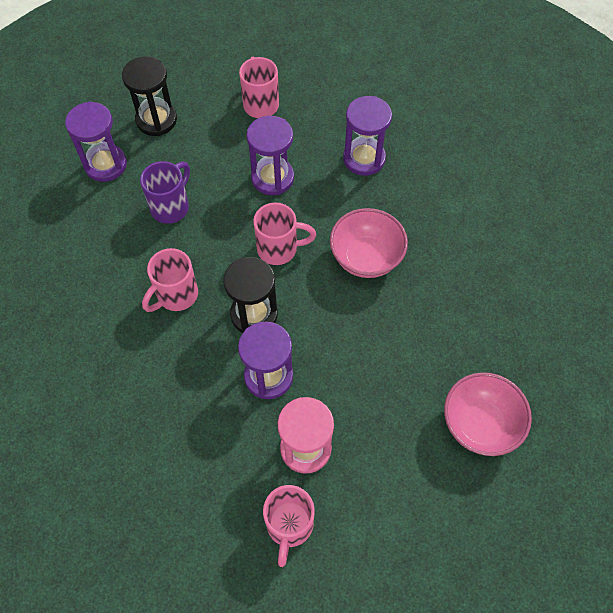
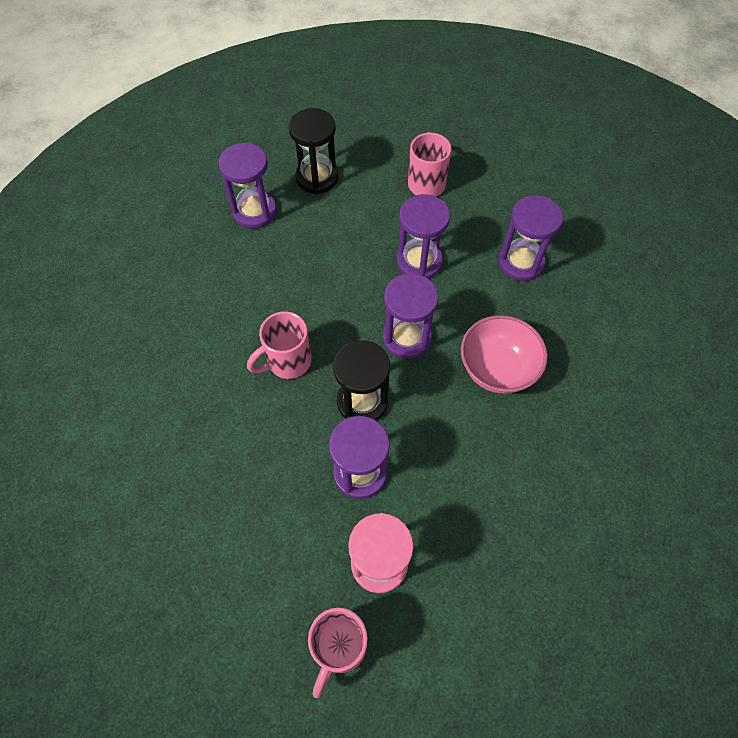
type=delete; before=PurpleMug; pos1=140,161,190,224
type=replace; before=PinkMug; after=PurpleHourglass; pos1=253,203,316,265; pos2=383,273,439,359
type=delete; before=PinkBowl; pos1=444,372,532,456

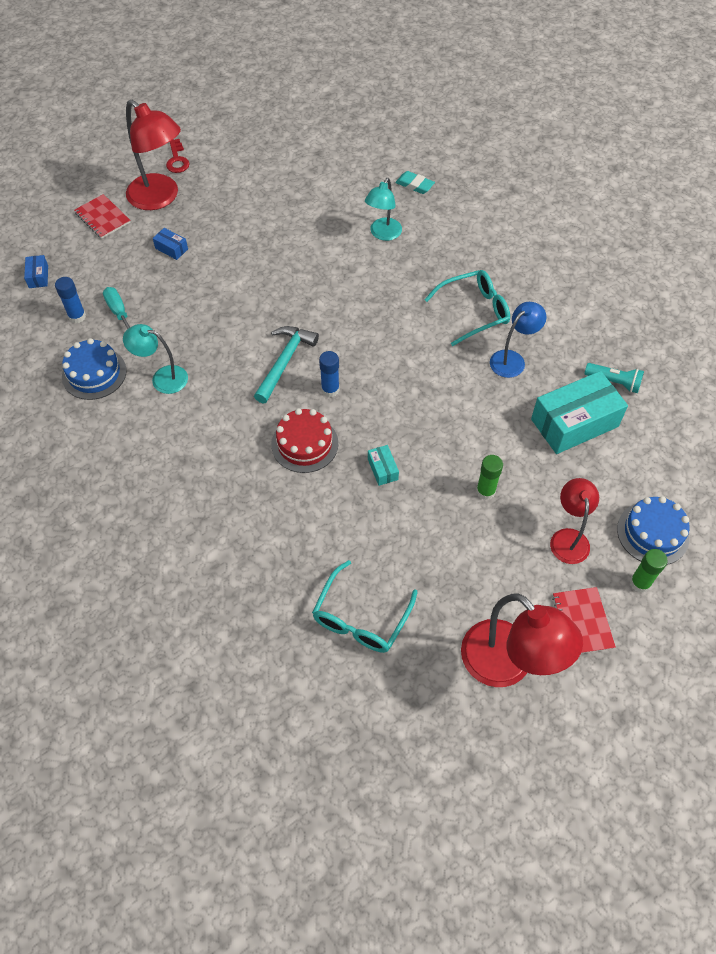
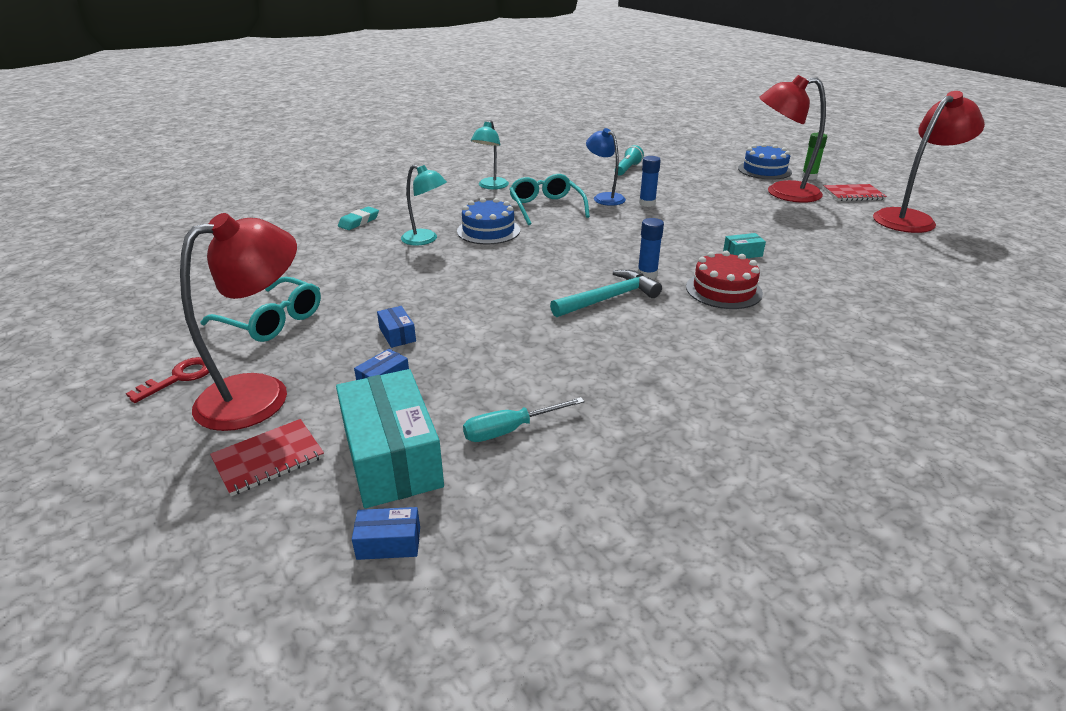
type=move; before=BlueGlueStick; pos1=55,277,86,323; pos2=639,156,661,207
type=move; before=BlueCake; pos1=62,338,127,400; pos2=457,198,520,244
type=move; before=TurquoiseLamp; pos1=123,324,188,394; pos2=471,120,509,189
type=rotate; before=RedKey; pos1=166,139,190,173; pos2=126,357,209,403; turn=-45
type=rotate; before=TurquoiseHammer; pos1=254,326,319,404; pos2=550,270,662,317; turn=120
type=move; before=TurquoiseGlasses; pos1=312,560,418,653; pos2=201,277,321,342
type=delete; before=GreenGlueStick; pos1=476,455,503,500
type=move; before=TurquoiseBox; pos1=531,371,628,454; pos2=336,369,444,508
type=resize; before=RedLamp; pos1=550,478,599,564; pos2=759,75,826,203; scale=1.68
type=insert; after=BlueBox; pos2=377,306,416,348

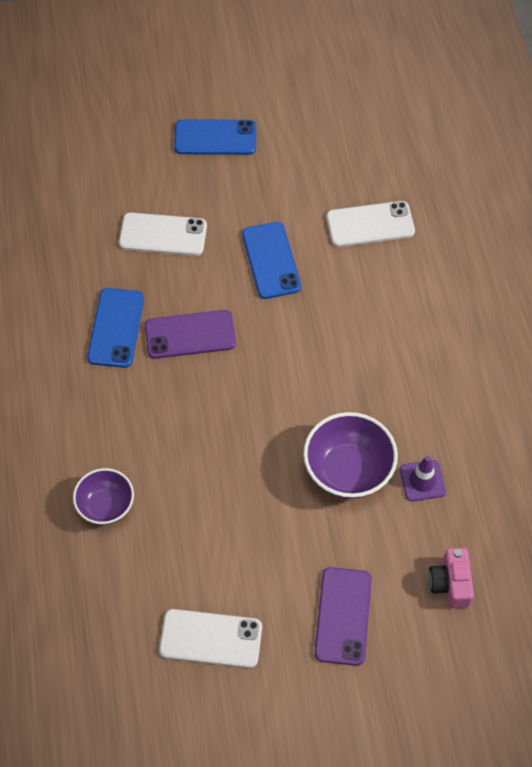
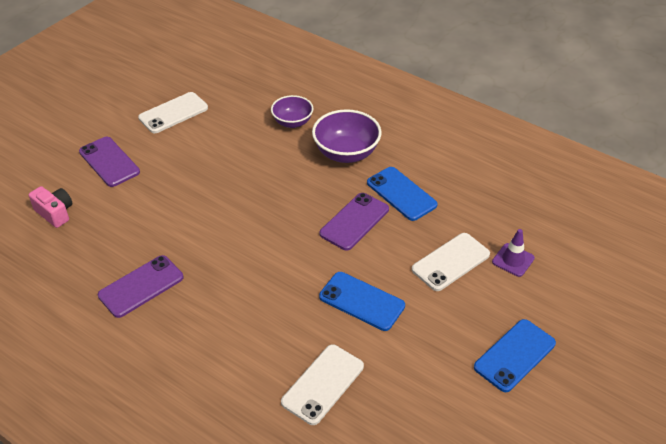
type=move; before=PurpleBowl; pos1=303,412,398,499; pos2=312,109,382,163
type=move; before=PurpleTrafficCone; pos1=400,456,446,501; pos2=492,229,535,277
type=insert; after=PurplePhone; pos2=98,255,183,318

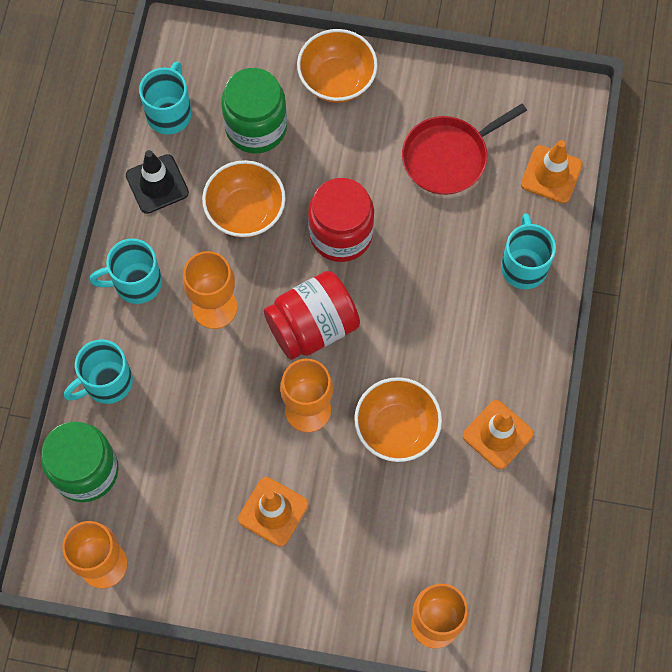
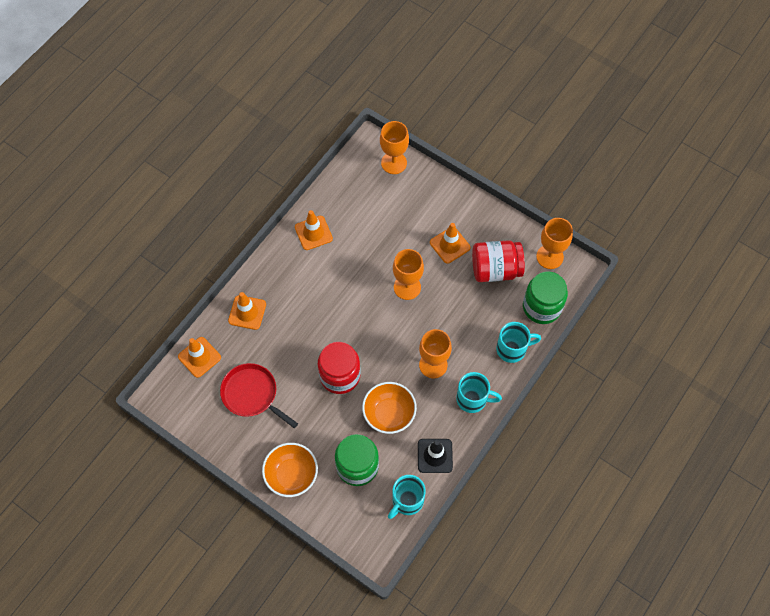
type=move; before=RedJar; pos1=264,271,360,360; pos2=472,240,525,282
type=delete; before=OrangeBowl; pos1=354,377,442,462
type=rotate; before=RedPan; pos1=402,104,527,195; pos2=220,363,298,428; turn=-135
type=replace; before=TurquoiseMug; after=OrangeTrafficCone; pos1=501,213,556,289; pos2=228,292,266,330

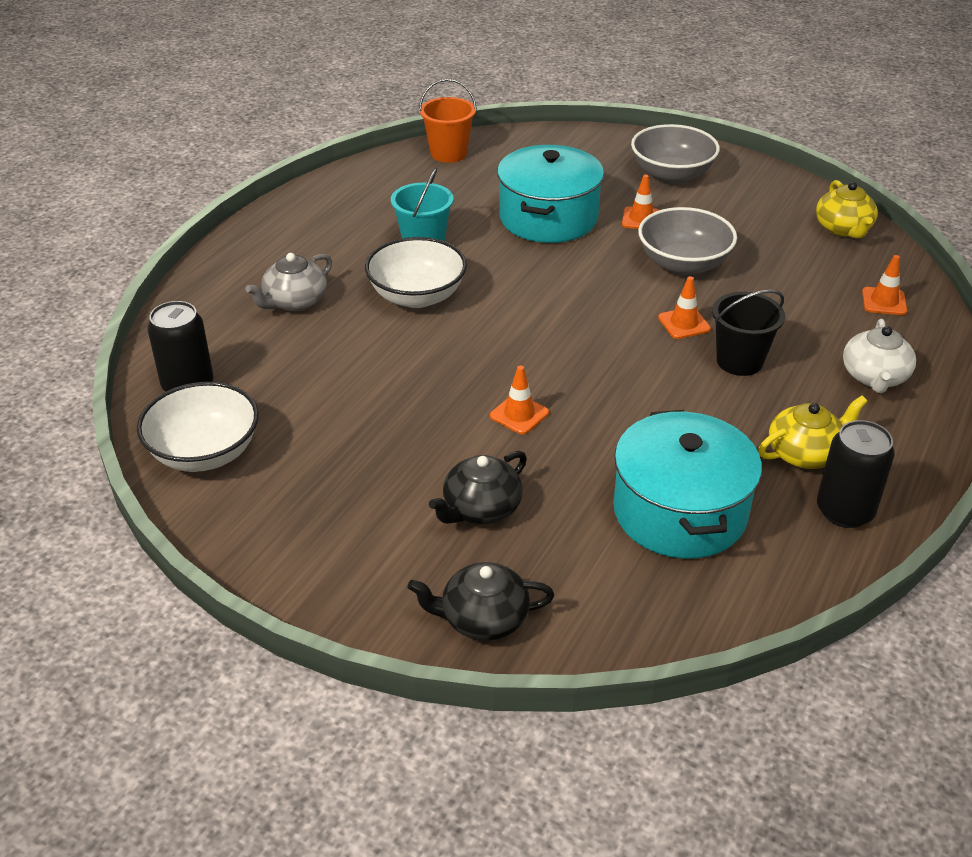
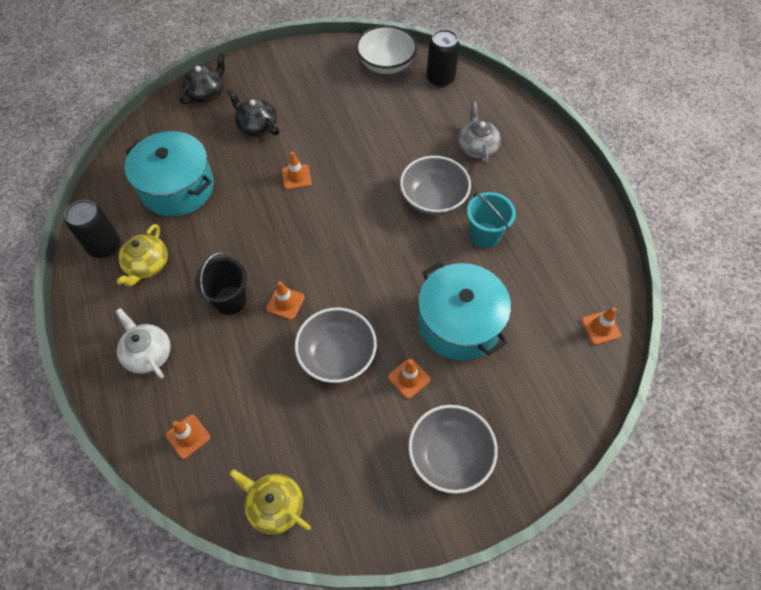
type=recolor; before=WhiteBowl; after=GreyBowl; pos1=365,237,467,308; pos2=400,156,471,216
type=replace; before=OrangeBucket; after=OrangeTrafficCone; pos1=419,79,477,163; pos2=581,307,621,345
type=rotate; before=BlackTeapot; pos1=429,451,527,524; pos2=227,89,280,136; turn=-45

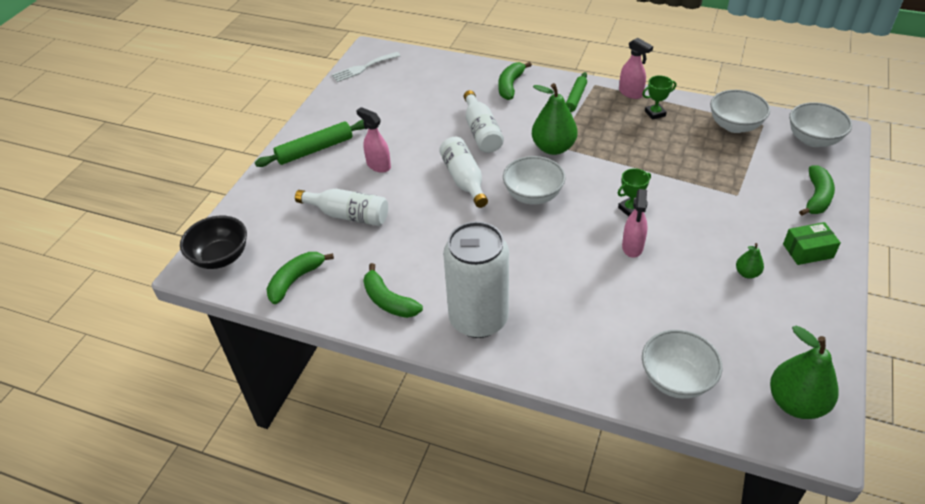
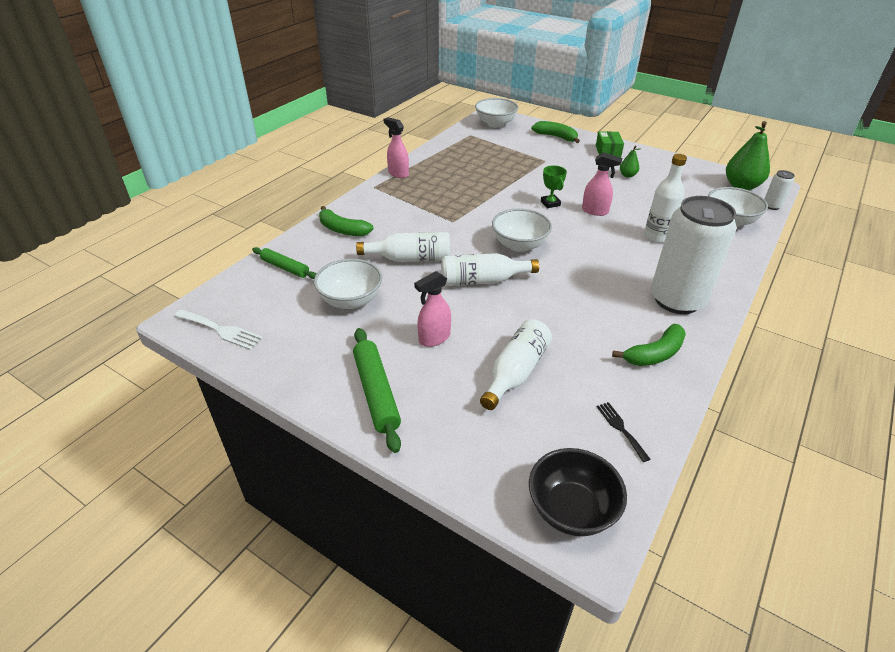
type=replace; before=GreenBanana; after=BlackFork; pos1=266,252,334,304; pos2=597,402,650,462
type=rotate; before=WhiteFork; pos1=331,52,400,82; pos2=174,309,263,350; turn=-45
type=delete; before=GreenPear; pos1=532,83,578,155
type=move; before=GreenRollingPin; pos1=566,72,587,112; pos2=252,247,316,279
type=rotate; before=PinkSprayBottle; pos1=619,38,653,99; pos2=384,117,409,178; turn=-105
type=delete; before=GreenTrophy; pos1=642,75,676,120
type=move; before=WhiteBowl; pos1=710,90,770,133; pos2=314,259,382,309
type=insert; after=WhiteBottle; pos2=644,154,687,243
type=insert; after=WhiteCan; pos2=764,170,795,210

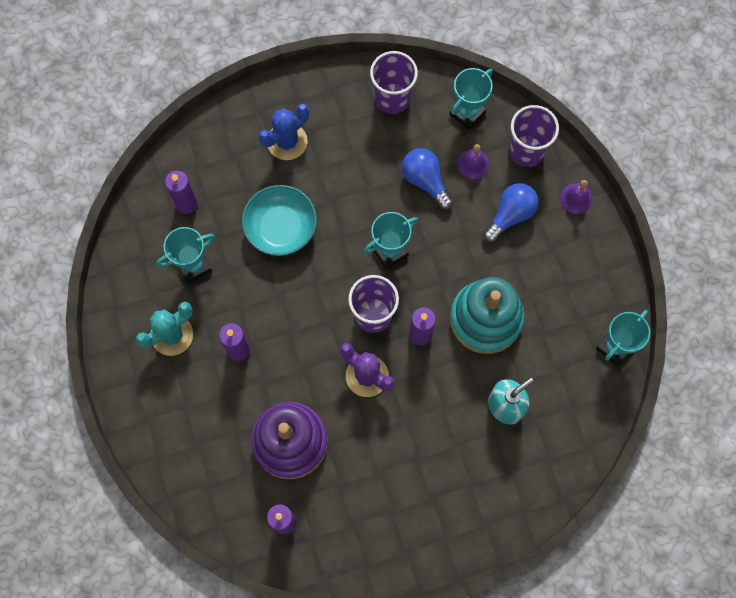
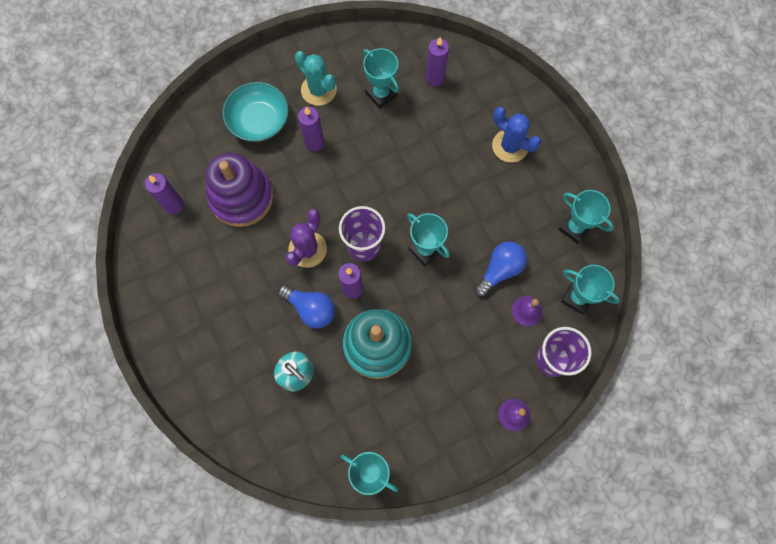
type=move; before=TurquoiseBowl; pos1=242,185,317,256; pos2=223,82,289,142
type=replace; before=PurpleCup; after=TurquoiseTrophy; pos1=370,51,418,114; pos2=558,190,614,244
type=move; before=BlueLightBulb; pos1=483,183,539,243; pos2=278,284,335,328

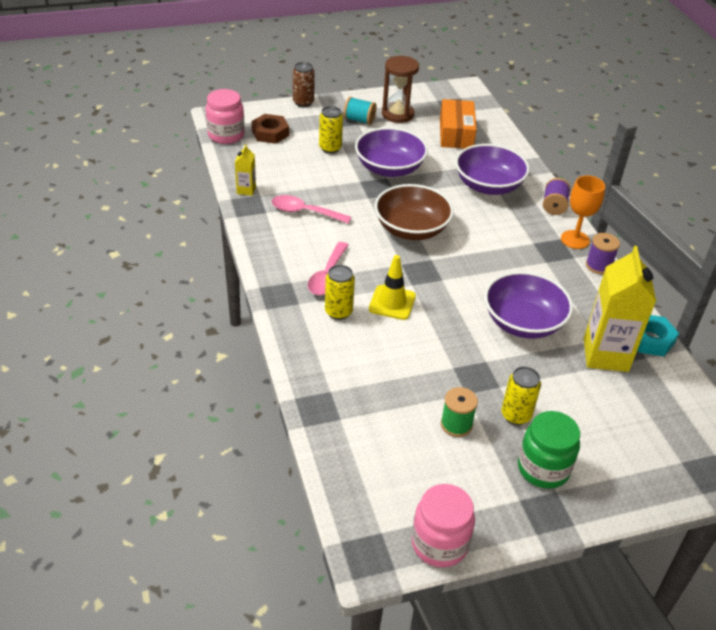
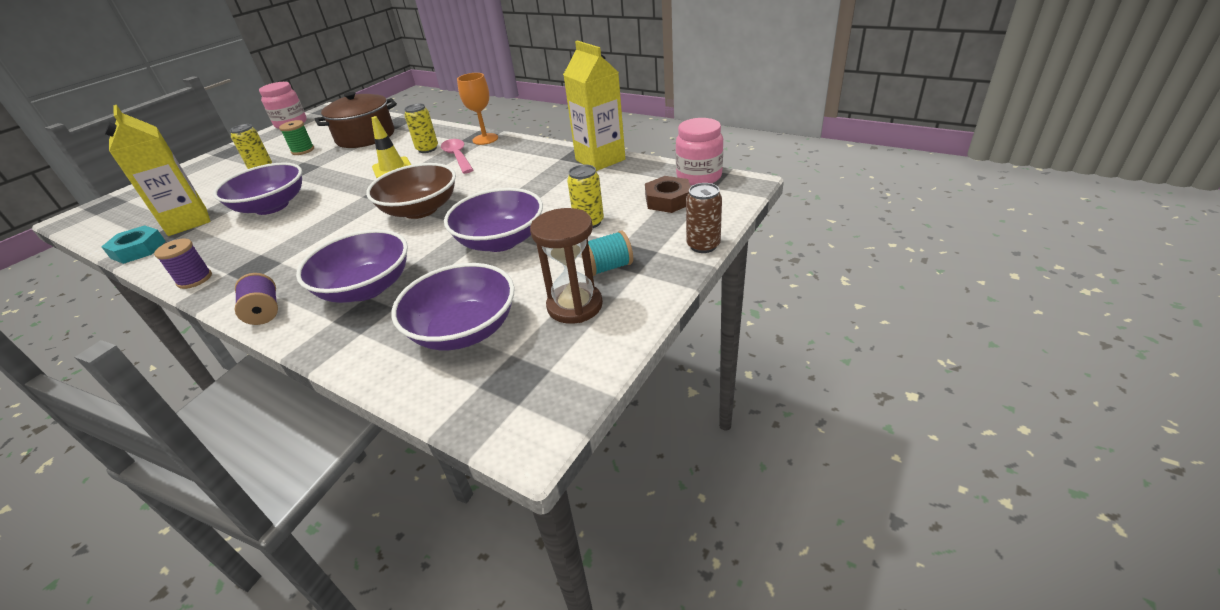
type=resize; before=YellowCarton; pos1=235,144,256,196; pos2=563,40,625,171; scale=2.15
type=delete; before=PinkSpoon; pos1=272,195,351,224
type=replace; before=OrangeBox; after=PurpleBowl; pos1=440,99,477,149; pos2=391,263,515,350
type=delete; before=GreenJar; pos1=518,411,580,489
type=move; before=OrangeGoblet; pos1=561,176,605,249; pos2=457,73,498,145
type=insert; after=BrownPot; pos2=315,92,397,148

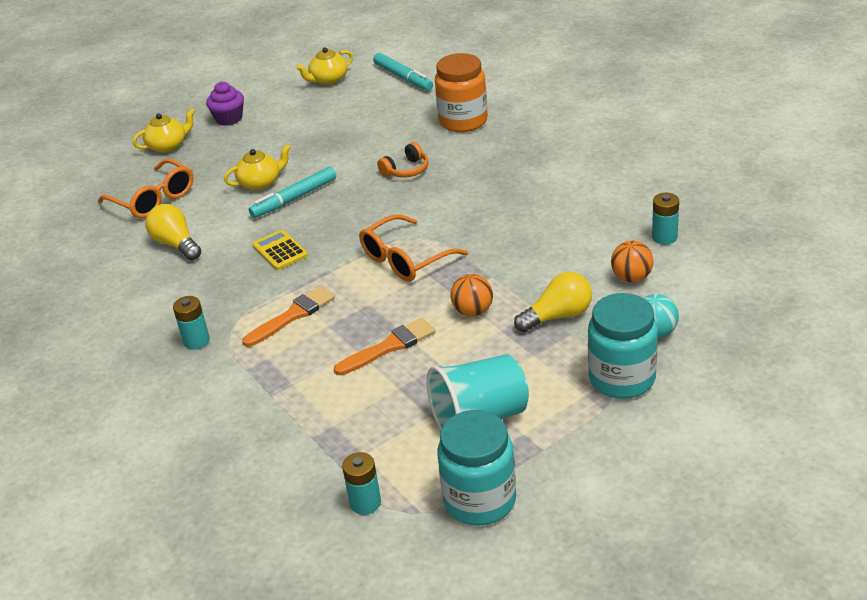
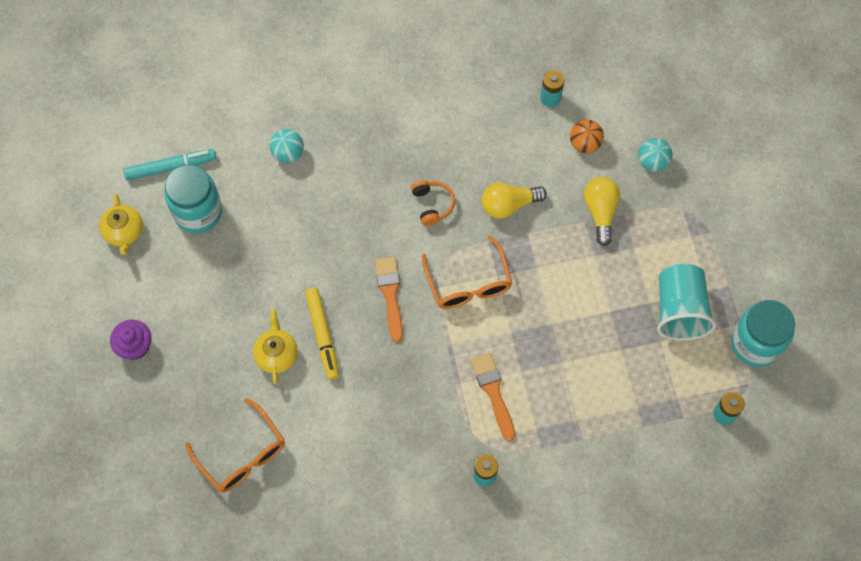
type=rotate; before=OrangeGlasses; pos1=98,159,193,218; pos2=185,398,285,493; turn=75
type=delete; before=YellowTeapot; pos1=133,108,195,153
type=move; before=YellowLightBulb; pos1=145,204,201,260; pos2=482,182,547,219
type=recolor; before=TurquoiseMarker; after=YellowMarker; pos1=249,167,336,218; pos2=305,288,339,380
type=delete; before=YellowCalculator; pos1=253,230,308,270
type=move; before=OrangeBrush; pos1=334,317,436,375; pos2=375,257,403,342
type=move; before=OrangeHeadphones; pos1=377,142,428,178; pos2=411,180,455,226
type=replace; before=OrangeJar; after=TurquoiseBall; pos1=435,53,488,132; pos2=270,129,304,163
type=delete; before=OrangeBall; pos1=450,274,493,317
type=move; before=TurquoiseJar; pos1=588,293,658,399; pos2=164,165,222,233

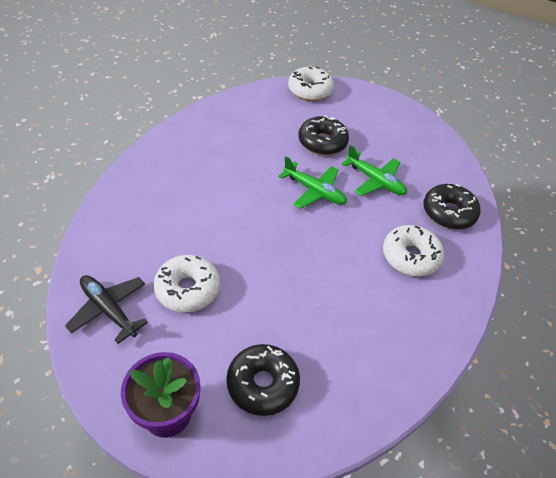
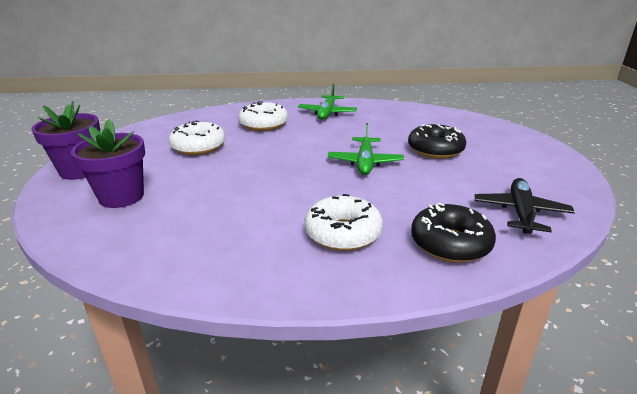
type=move; before=BlackPlane; pos1=65,275,148,344; pos2=475,178,575,234
type=replace; before=BlackDonut; after=PurpleFlowerPot; pos1=226,344,300,416; pos2=71,119,145,208
type=move; before=WhiteDonut; pos1=288,67,334,101; pos2=238,101,288,131
type=move; before=GreenPlane; pos1=342,145,407,196; pos2=298,84,357,120

